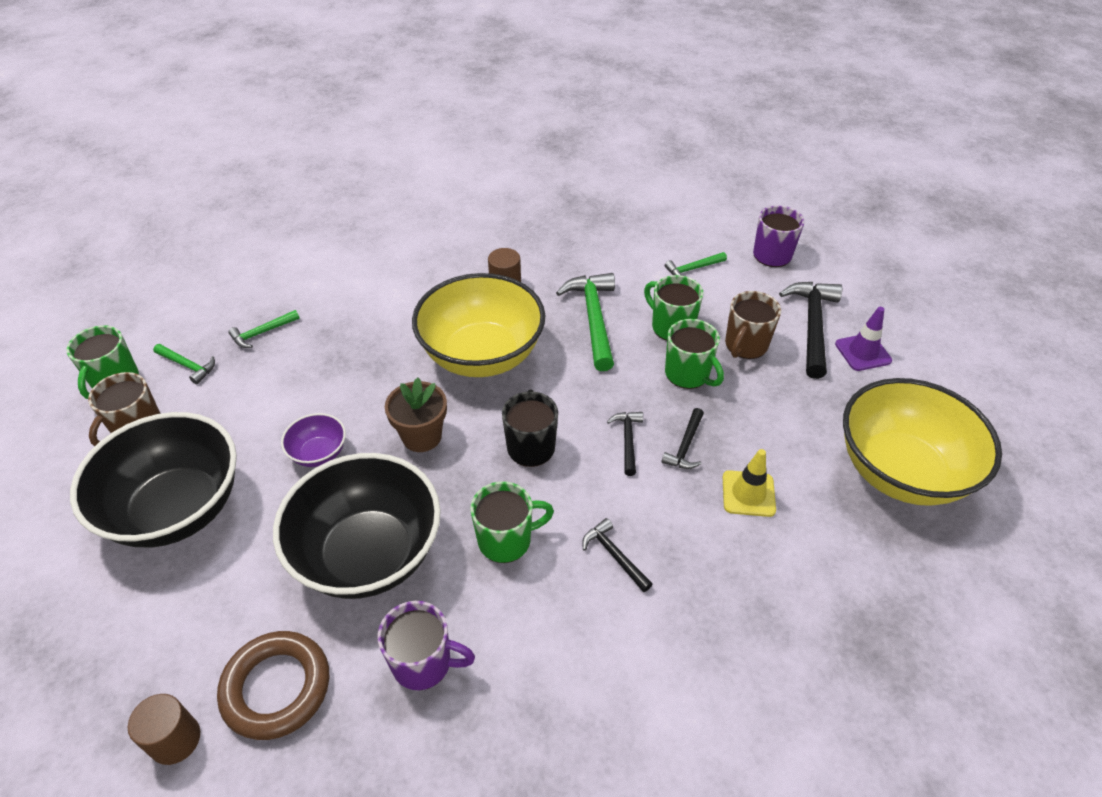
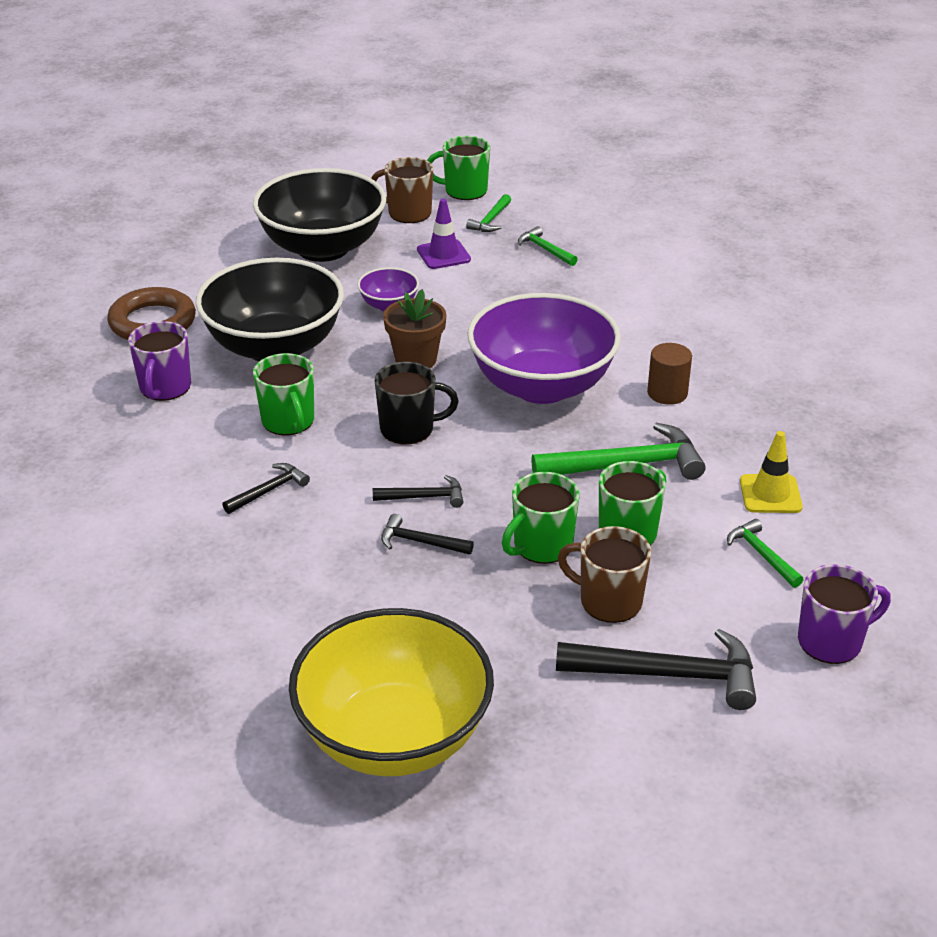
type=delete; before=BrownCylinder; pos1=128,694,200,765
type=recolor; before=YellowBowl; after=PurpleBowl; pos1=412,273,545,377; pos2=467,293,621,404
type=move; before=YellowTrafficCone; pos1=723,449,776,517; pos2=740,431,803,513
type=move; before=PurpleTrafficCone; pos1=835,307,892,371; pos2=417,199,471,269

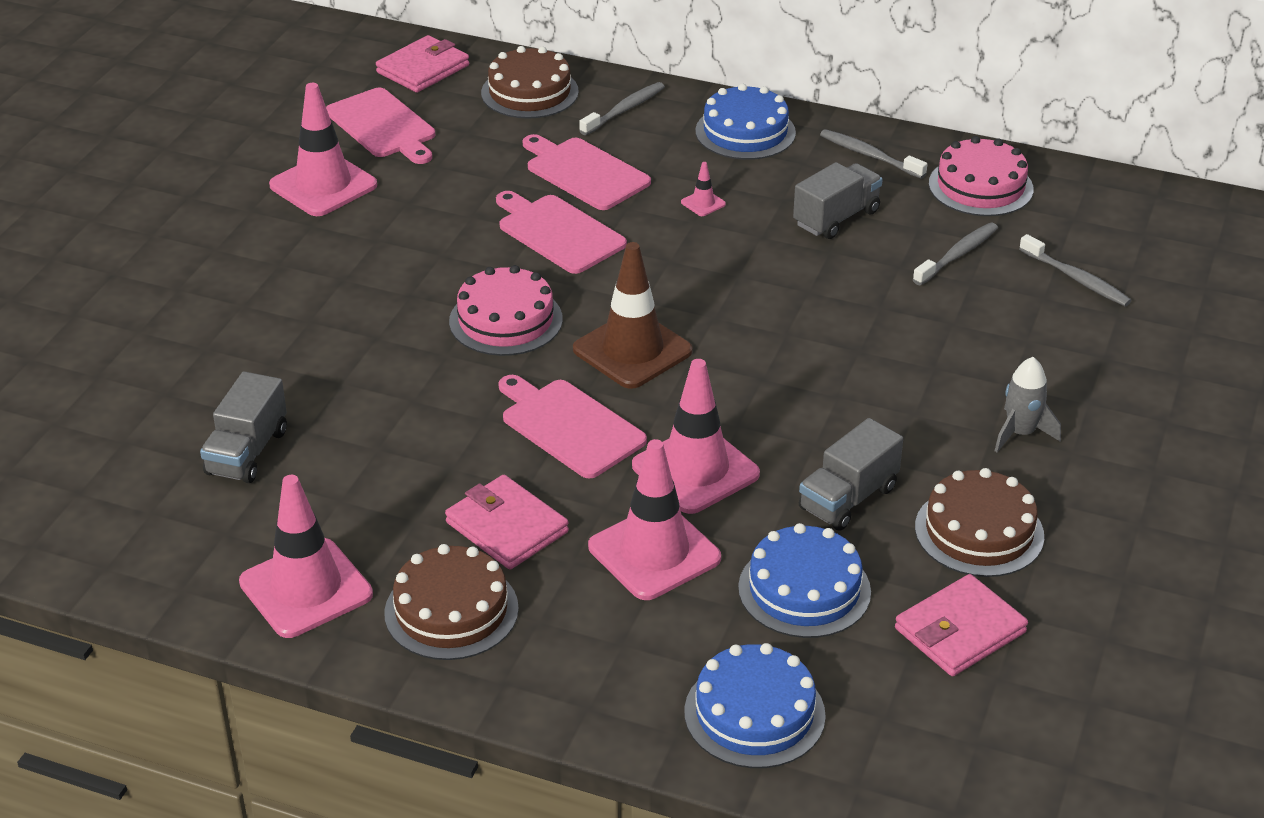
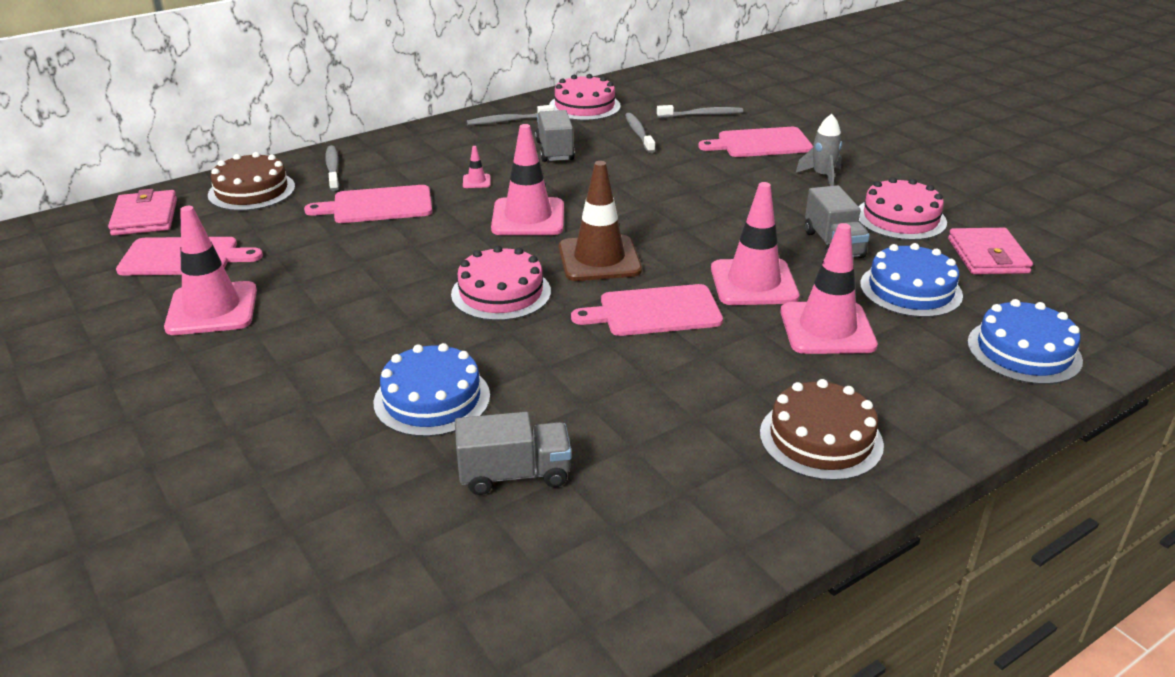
type=rotate; before=GreyTruck; pos1=200,371,287,483; pos2=455,412,572,495; turn=-60
type=move; before=PinkTrafficCone; pos1=239,475,373,638; pos2=491,124,564,235
type=delete; before=PinkWallet; pos1=445,475,569,569
type=move; before=PinkCuttingBoard; pos1=496,191,627,274; pos2=698,127,813,157
type=move; before=BlueCake; pos1=695,84,796,160; pos2=374,343,490,437
type=recolor; before=BrownCake; after=PinkCake; pos1=915,468,1044,577; pos2=859,177,947,240

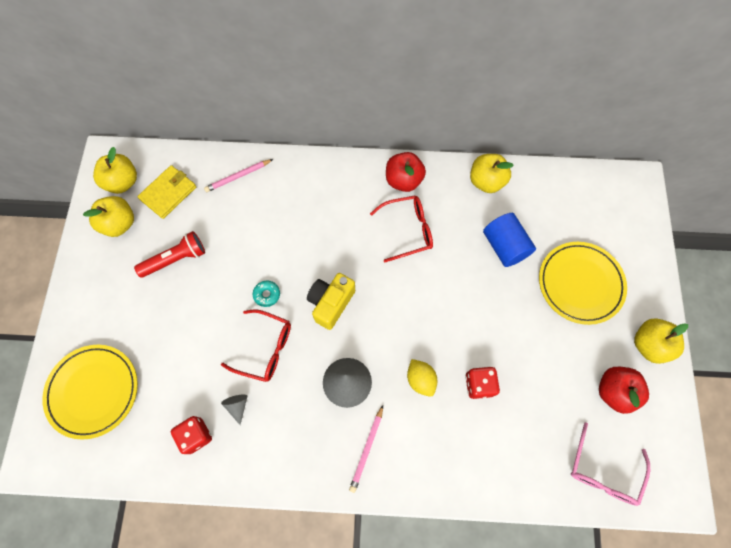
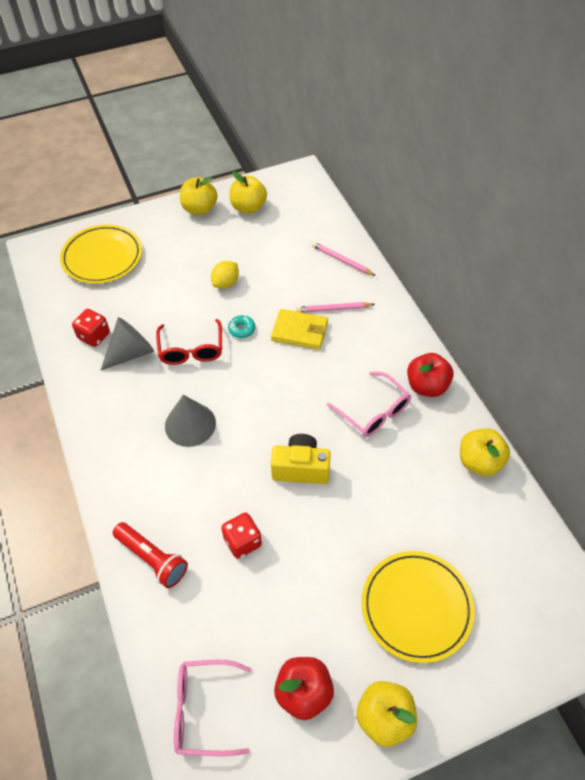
type=move; before=YellowApple; pos1=93,147,137,194; pos2=180,177,218,215
type=move; before=RedFlashlight; pos1=134,231,205,278; pos2=113,522,188,588
type=move; before=YellowWallet; pos1=137,165,196,219; pos2=271,309,328,350
type=resize; before=GreyCone; pos1=221,395,247,425; pos2=101,317,154,370; scale=1.94
type=move; before=YellowCamera; pos1=307,273,355,330; pos2=271,434,331,484
type=move; before=PinkPencil; pos1=349,405,383,493; pos2=296,302,375,313
type=recolor; before=RedGlasses; after=PinkGlasses; pos1=370,196,433,262; pos2=327,372,411,437
type=move; before=YellowLemon; pos1=407,359,437,397; pos2=211,261,239,289
type=delete; before=BlueCylinder; pos1=483,213,536,267

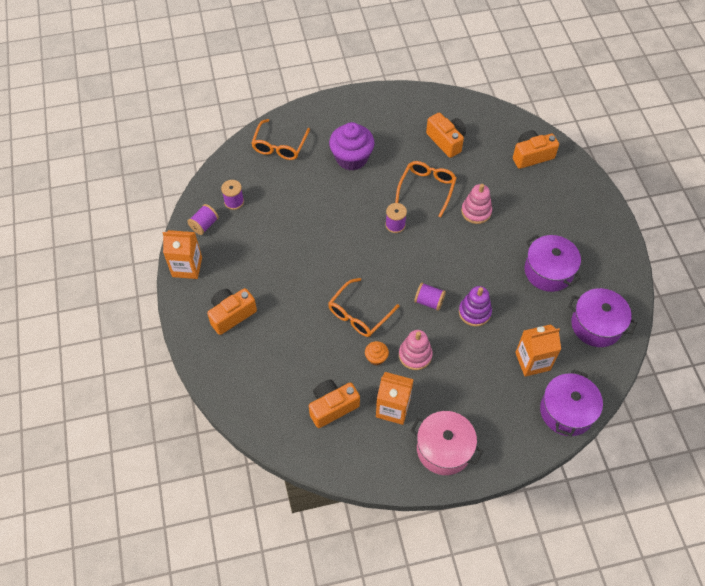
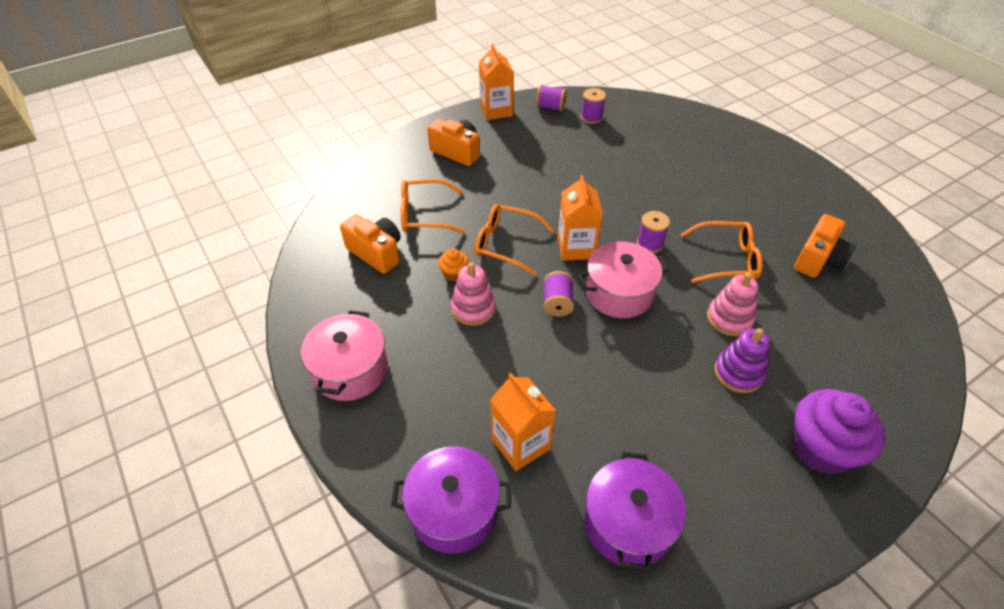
type=move; before=OrangeGlasses; pos1=251,119,310,160; pos2=401,179,465,234
type=move; before=PurpleCupcake; pos1=329,122,375,171; pos2=792,389,885,475
type=move; before=OrangeCarton; pos1=376,372,414,425; pos2=558,175,603,261
type=move; before=PurpleStackingToy; pos1=459,286,492,326; pos2=714,328,770,393
type=delete; before=OrangeCamera; pos1=513,130,559,169
type=delete; before=PurplePot; pos1=525,234,581,292
type=insert; after=PinkPot; pos2=578,242,669,318

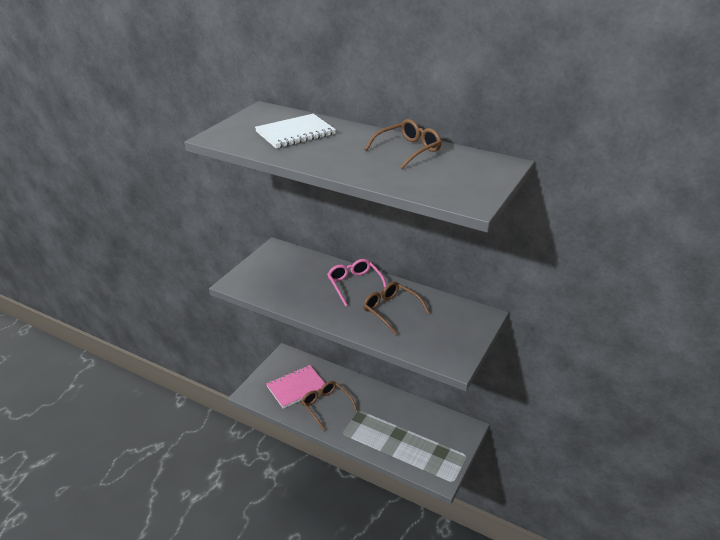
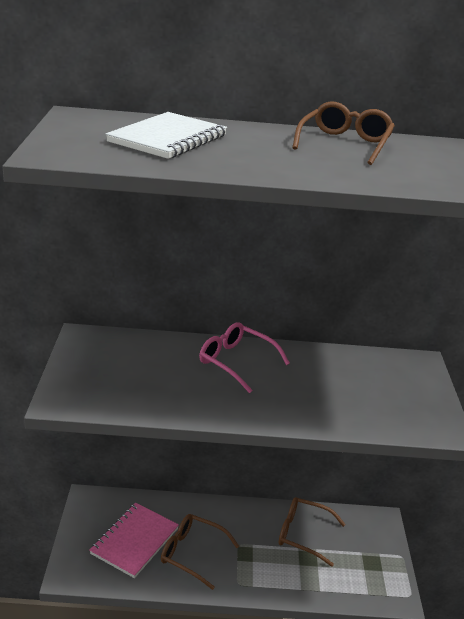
type=move; before=BrownGlasses; pos1=363,281,429,335; pos2=279,497,346,567

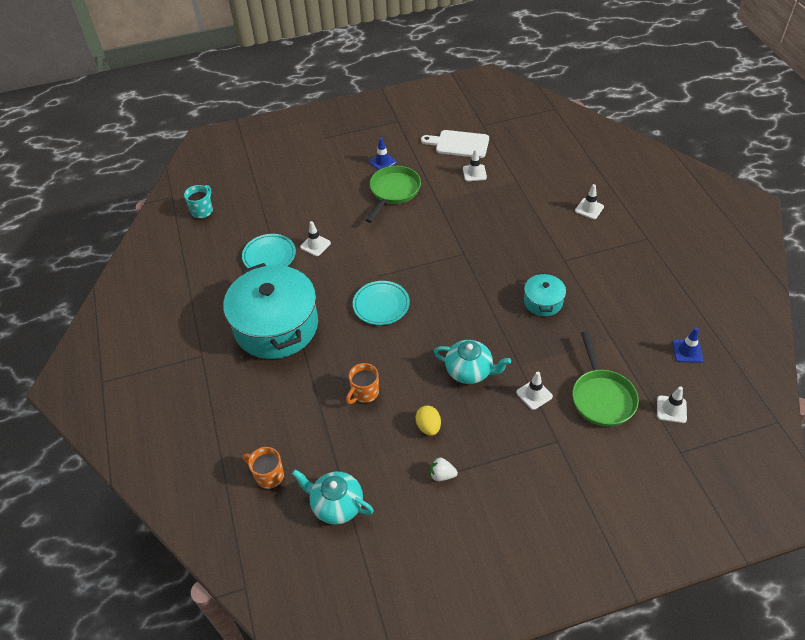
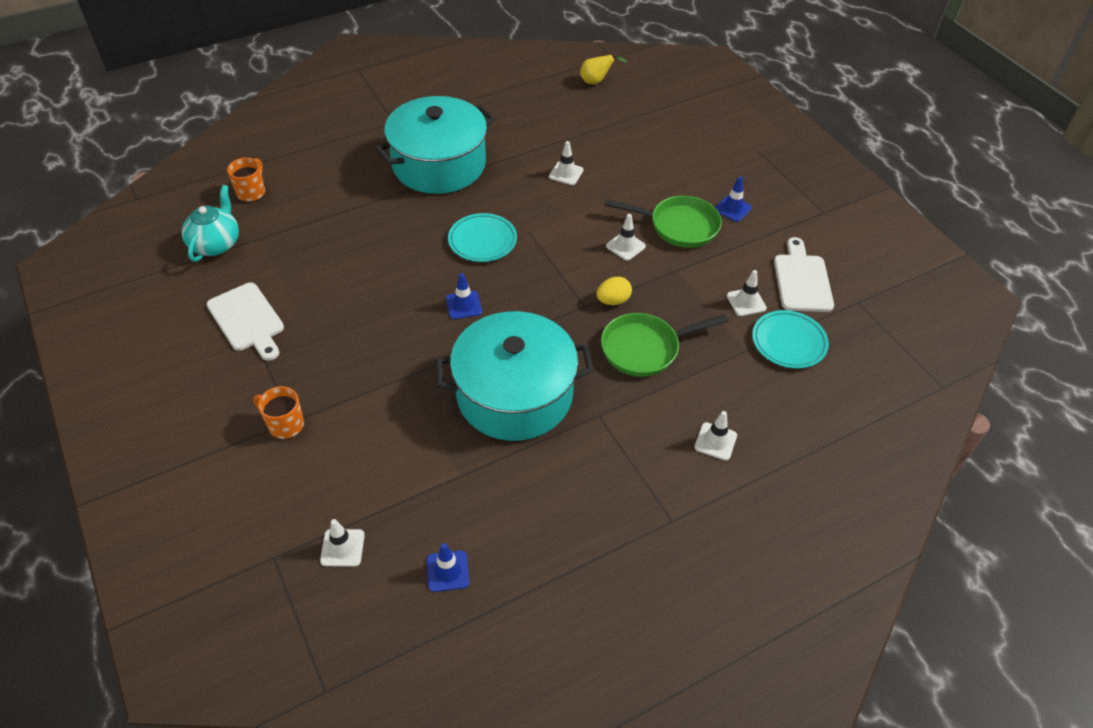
type=replace; before=TurquoiseMug; after=YellowPear; pos1=184,185,213,219; pos2=580,53,627,84
type=move; before=TurquoisePlate; pos1=242,234,296,268; pos2=752,310,829,369
type=move; before=OrangeMug; pos1=346,363,379,404; pos2=253,386,304,439
type=move; before=YellowEgg; pos1=415,406,441,436; pos2=597,277,632,305
type=replace; before=WhiteStrawberry; after=WhiteCuttingBoard; pos1=430,457,458,481; pos2=207,283,284,361
type=delete; before=TurquoiseTeapot; pos1=434,340,511,384
type=move; before=WhiteTrafficCone; pos1=516,372,553,410; pos2=606,214,646,261
type=resize; before=TurquoisePot; pos1=524,273,566,316; pos2=435,311,594,441; scale=2.16
type=move; before=GreenPan; pos1=572,331,639,427; pos2=601,313,728,377
type=insert; after=BlueTrafficCone; pos2=446,273,482,319

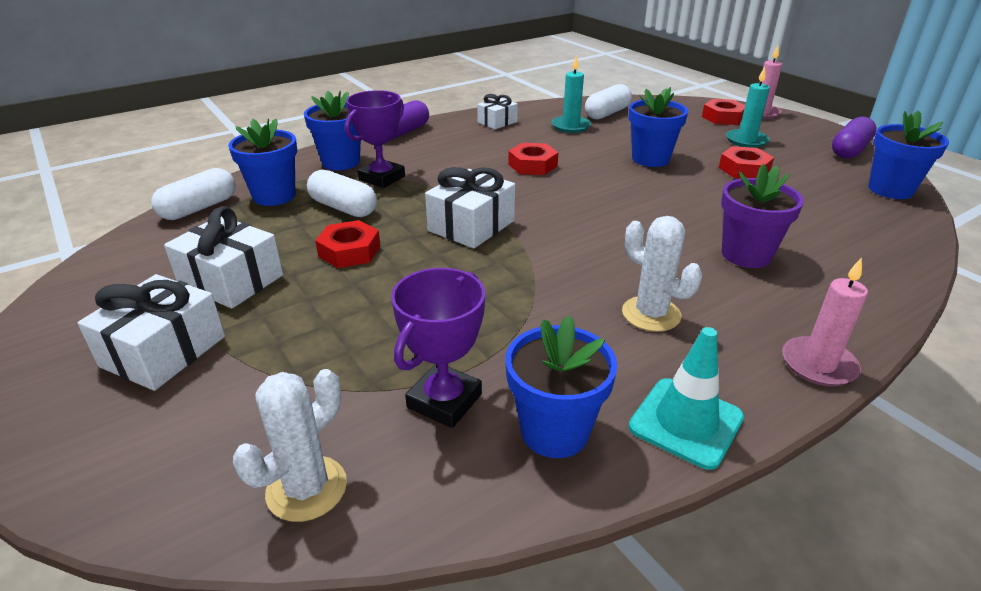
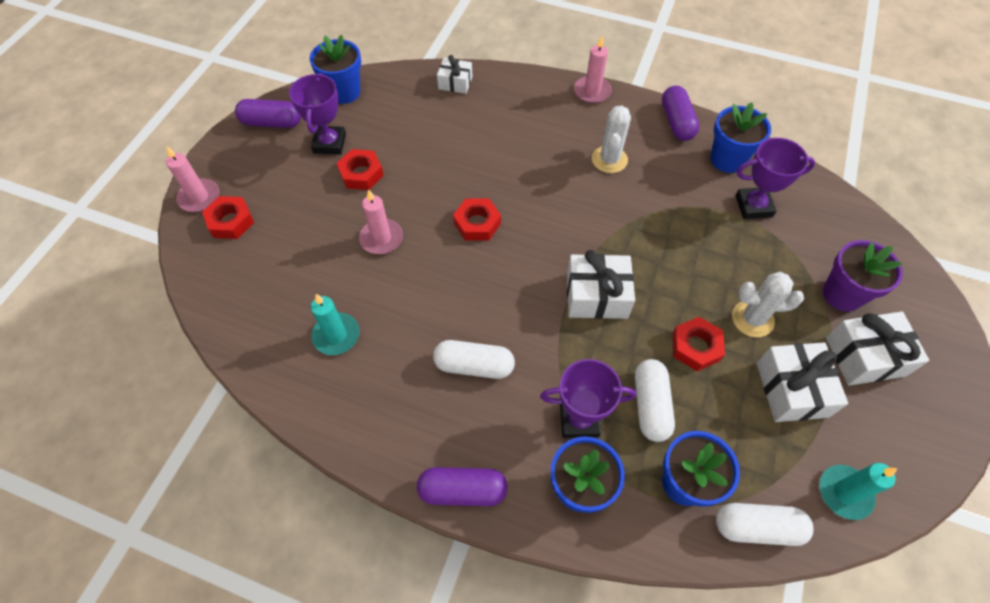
type=move; before=WhiteCactus; pos1=233,369,347,522; pos2=732,272,804,337
type=move; before=WhiteGift; pos1=477,94,518,129; pos2=437,55,472,94
type=move; before=RedNut; pos1=508,143,558,175; pos2=453,198,501,241
type=move; before=WhiteCapsule; pos1=585,84,632,119; pos2=433,340,515,379
type=replace; before=BlueFlowerPot; after=PinkCandle; pos1=629,87,688,167; pos2=359,189,403,254
type=replace; before=TurquoiseTrafficCone; after=PurpleCapsule; pos1=629,327,744,470; pos2=662,86,699,141
type=move; before=PurpleFlowerPot; pos1=721,164,804,268; pos2=823,240,903,312
type=move; before=TurquoiseCandle; pos1=726,67,770,148; pos2=820,463,898,520
type=insert; after=PurpleTrophy; pos2=289,73,346,155

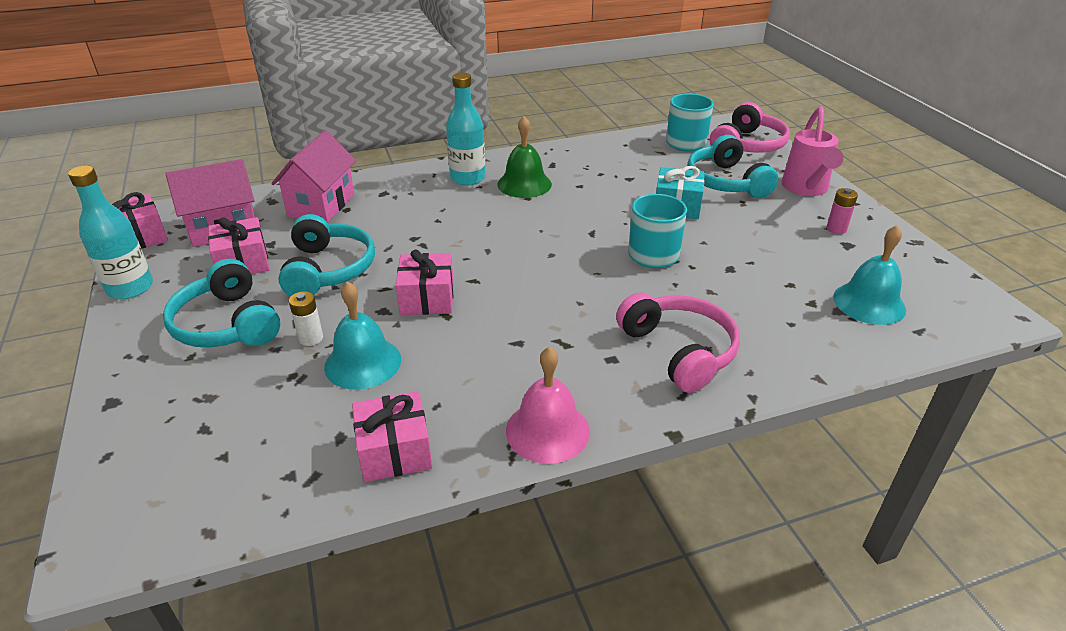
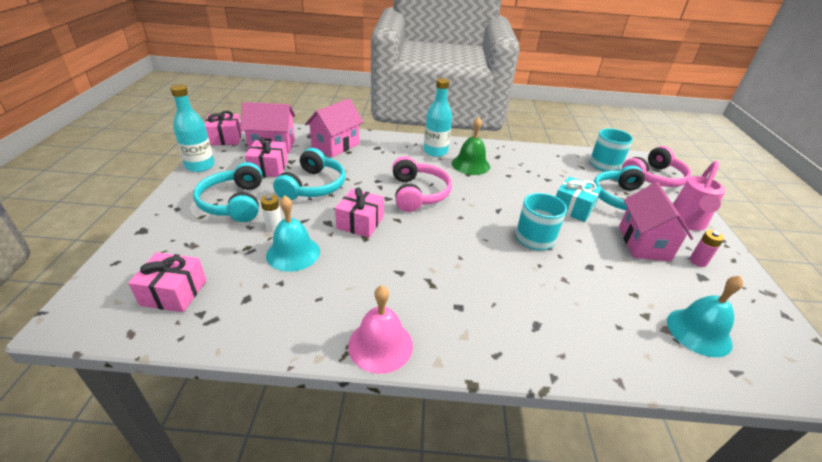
type=move; before=PinkGift; pos1=352,391,432,482; pos2=128,252,206,312
type=move; before=PinkHeadphones; pos1=616,292,740,393; pos2=392,156,452,212
type=insert; after=PinkHouse; pos2=619,182,693,262

